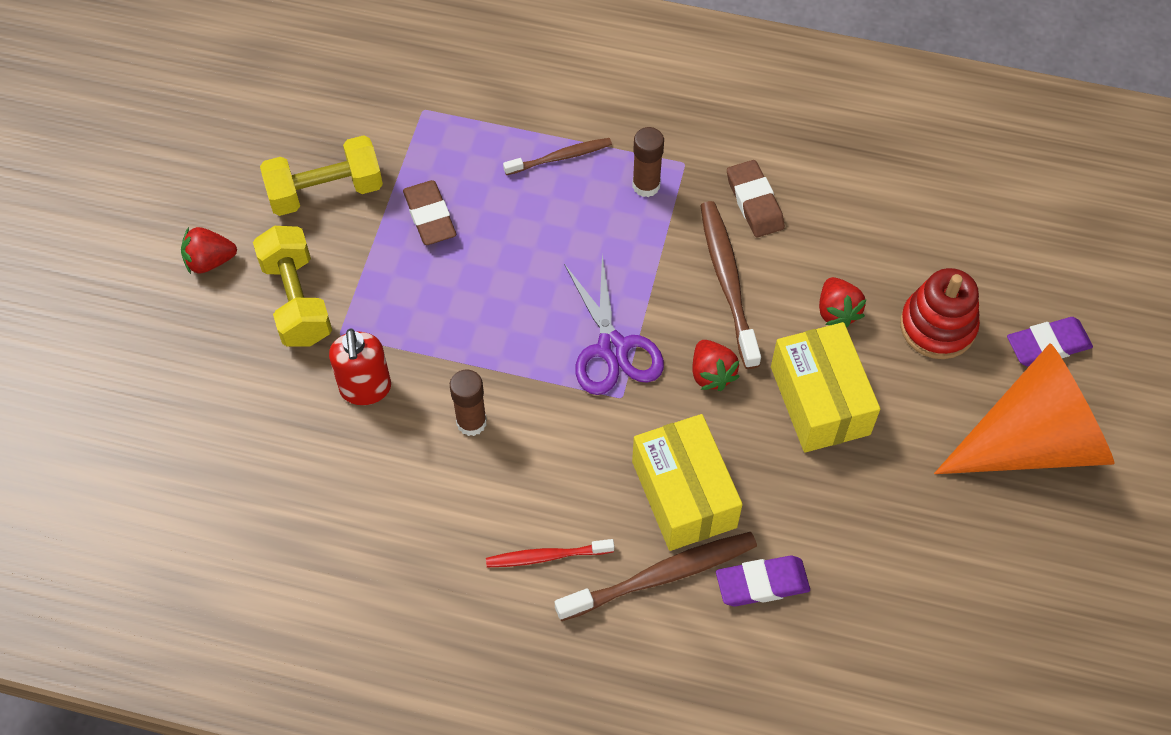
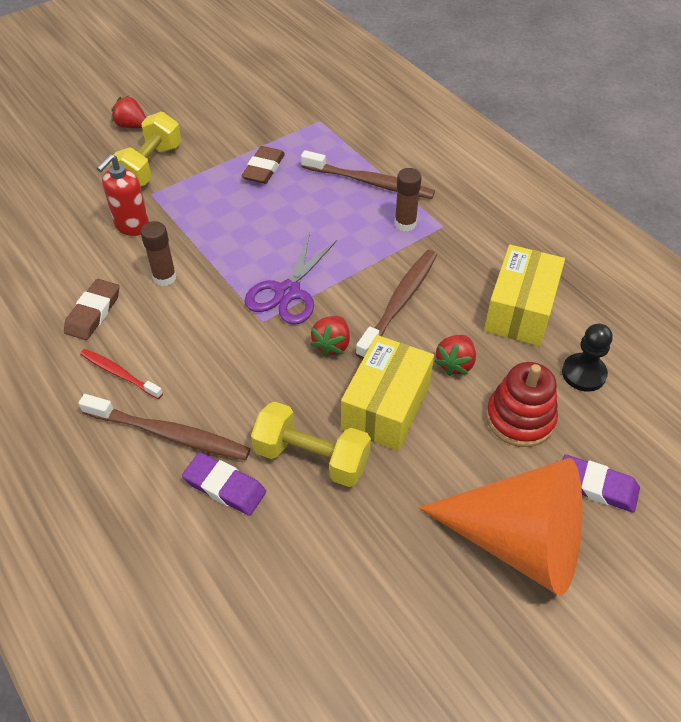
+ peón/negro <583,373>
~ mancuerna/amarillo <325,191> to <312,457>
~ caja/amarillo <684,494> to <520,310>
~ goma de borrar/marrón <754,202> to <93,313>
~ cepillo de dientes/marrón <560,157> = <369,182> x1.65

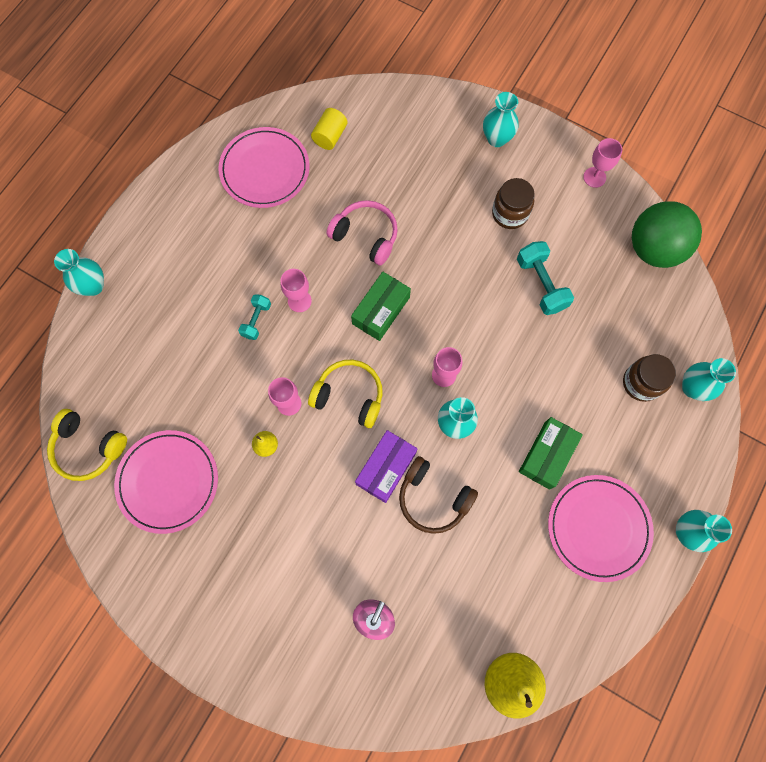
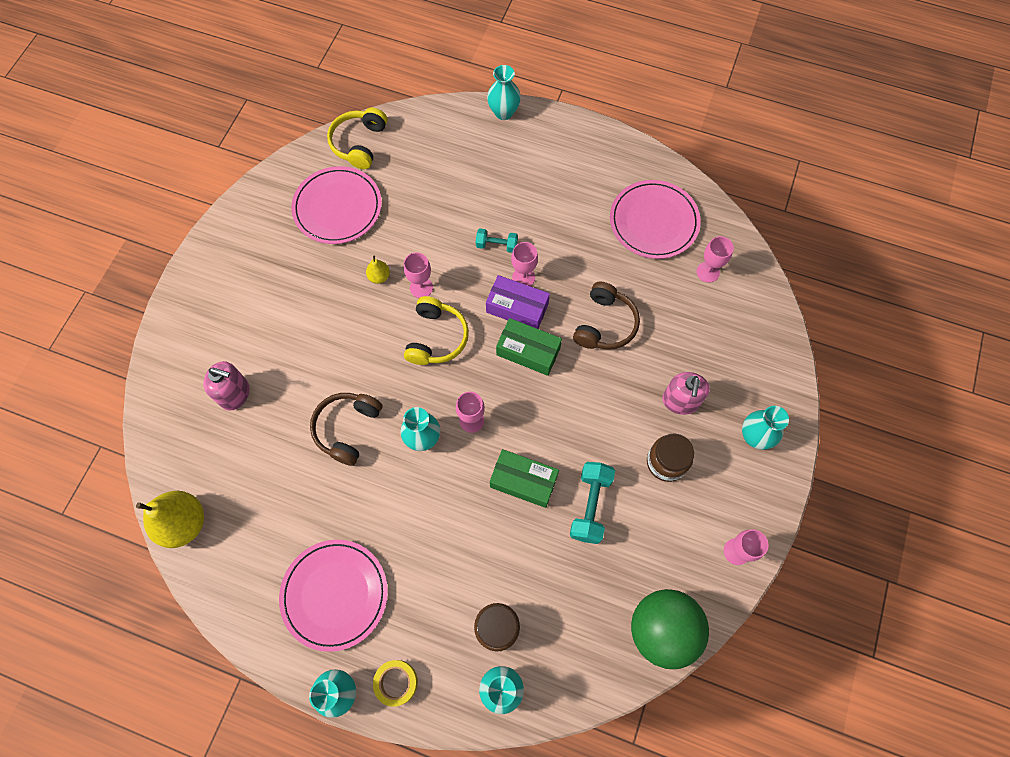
+ cinta adhesiva/amarillo <396,682>
+ dispensador de jabón/rosa <680,401>
~ caja/morado <386,468> to <517,308>
~ caja/verde <547,455> to <523,481>
~ cilindro/amarillo <330,136> to copa/rosa <708,272>
~ auriculares/rosa <366,236> to auriculares/marrón <605,324>
~ mancuerna/turquesa <541,284> = <590,506> 45 degrees counterclockwise

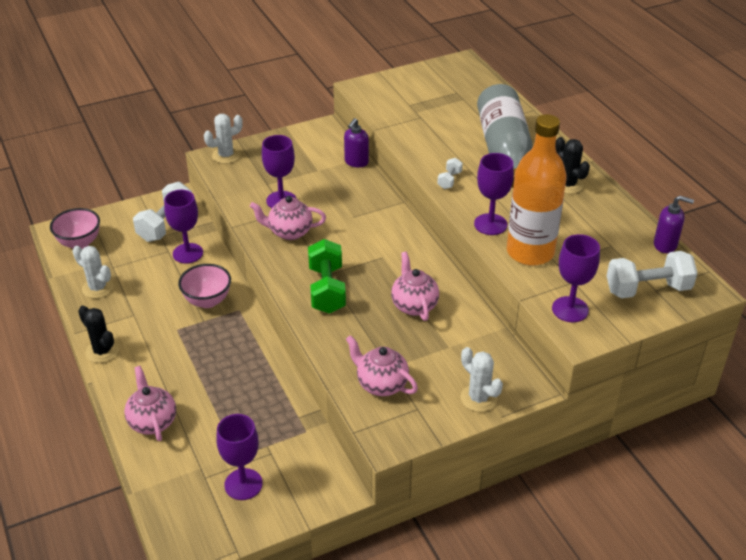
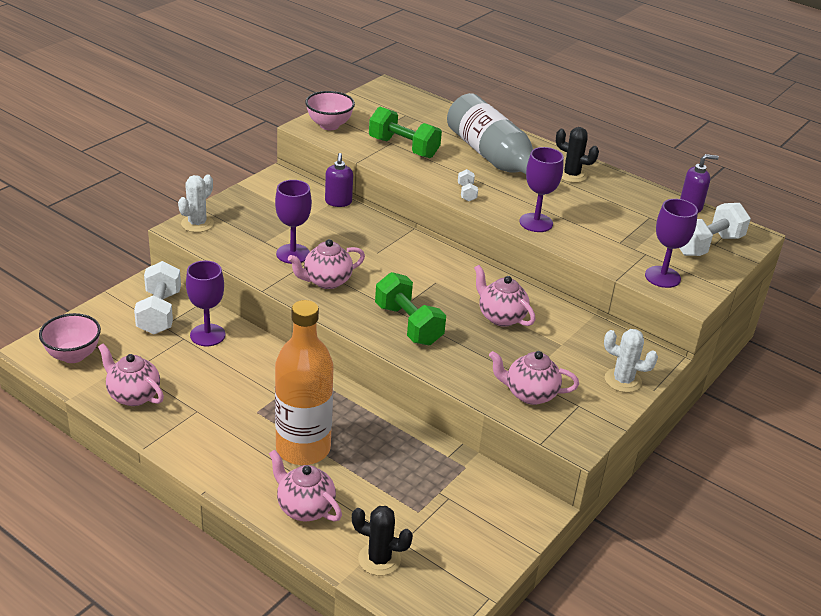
- copa/morado <243,484>
+ mancuerna/verde <403,148>
~ cactus/negro <102,351> to <379,559>
~ cuenco/rosa <207,301> to <329,125>
~ botella/naranja <530,252> to <303,448>
~ cactus/blanco <97,288> to tetera/rosa <133,395>

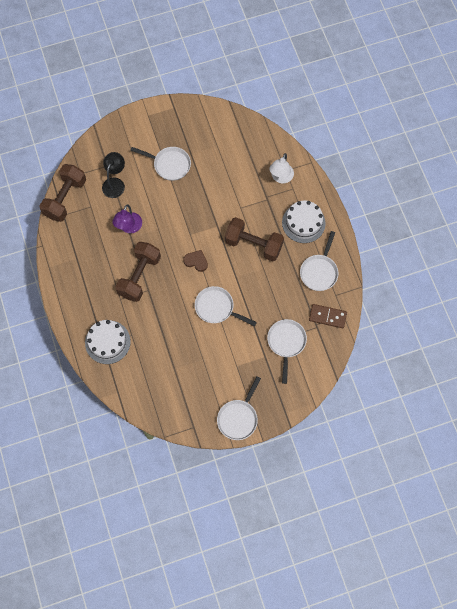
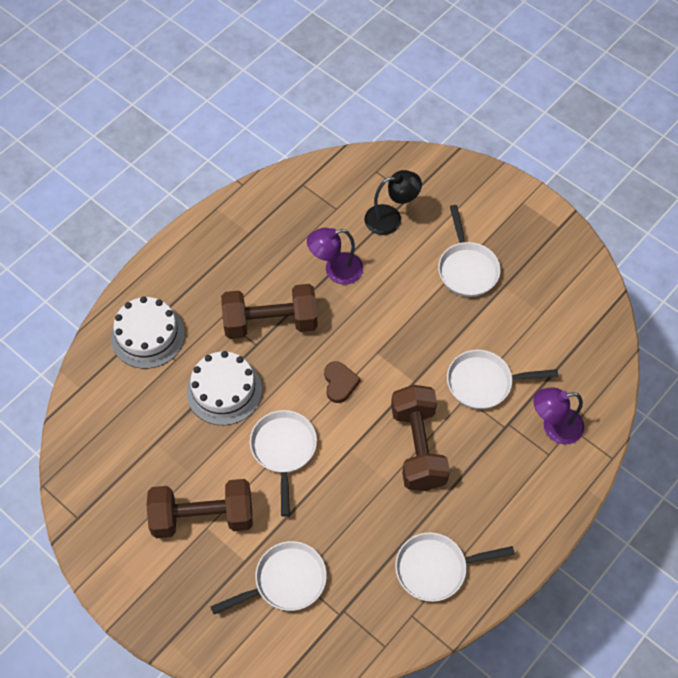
- ficha de dominó/marrón <327,316>
~ mancuerna/marrón <65,198> to <203,517>
~ sartén/blanco <238,418> to <484,383>
~ tarta/blanco <303,223> to <224,391>
~ lámpara/blanco <280,177> to lámpara/morado <554,427>

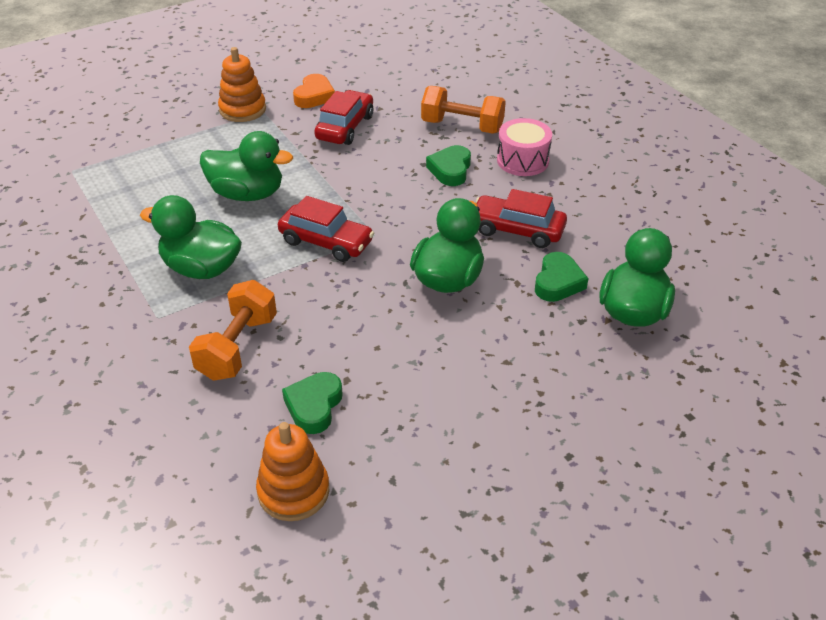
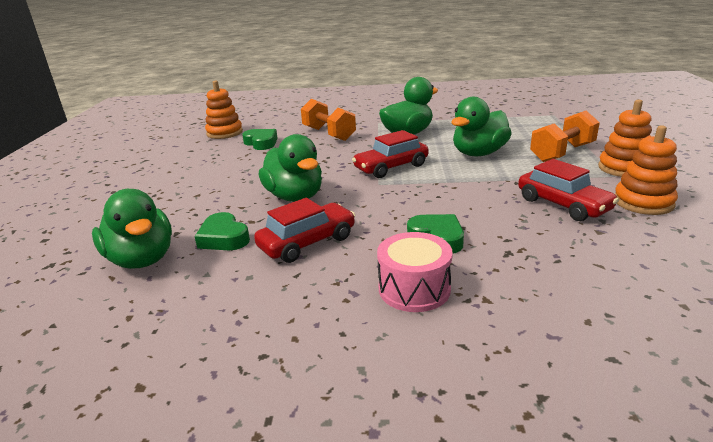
~ mancuerna/naranja <462,126> to <562,153>
~ corazón/naranja <314,96> to juguete apilable/naranja <643,202>

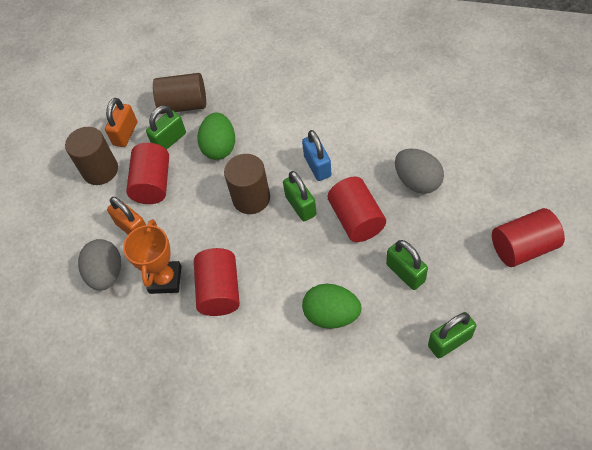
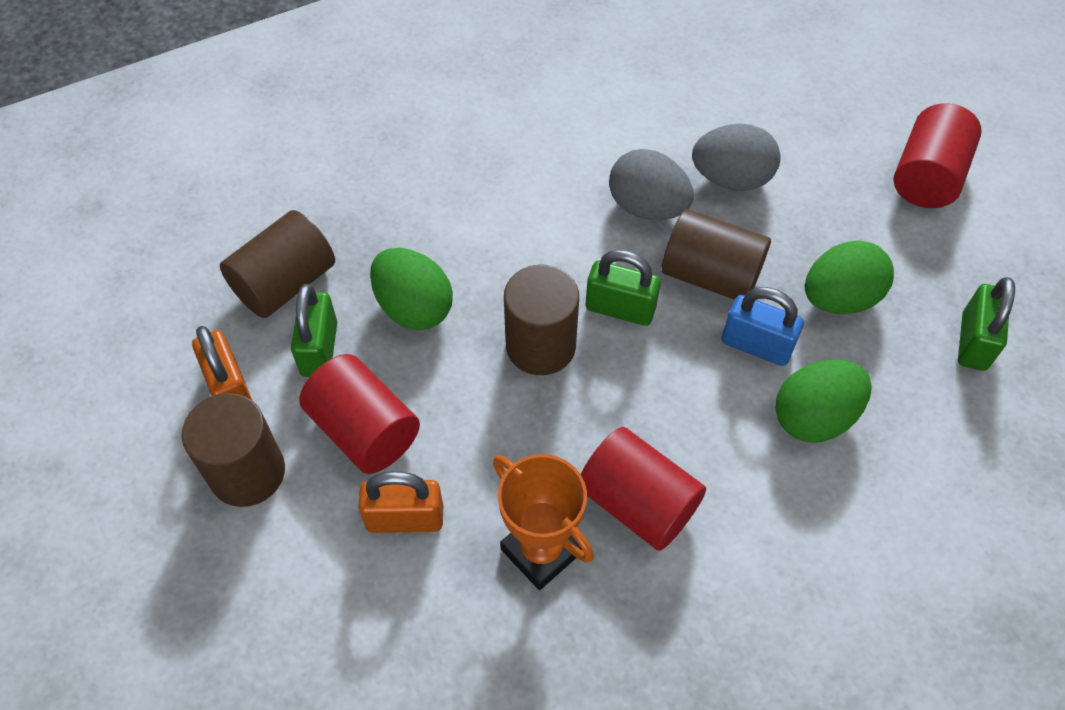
~ huevo/gris <106,274> to <647,207>
~ candado/azul <317,166> to <756,345>
~ candado/verde <405,273> to huevo/verde <839,298>
~ cilindro/rojo <356,219> to cilindro/marrón <710,275>

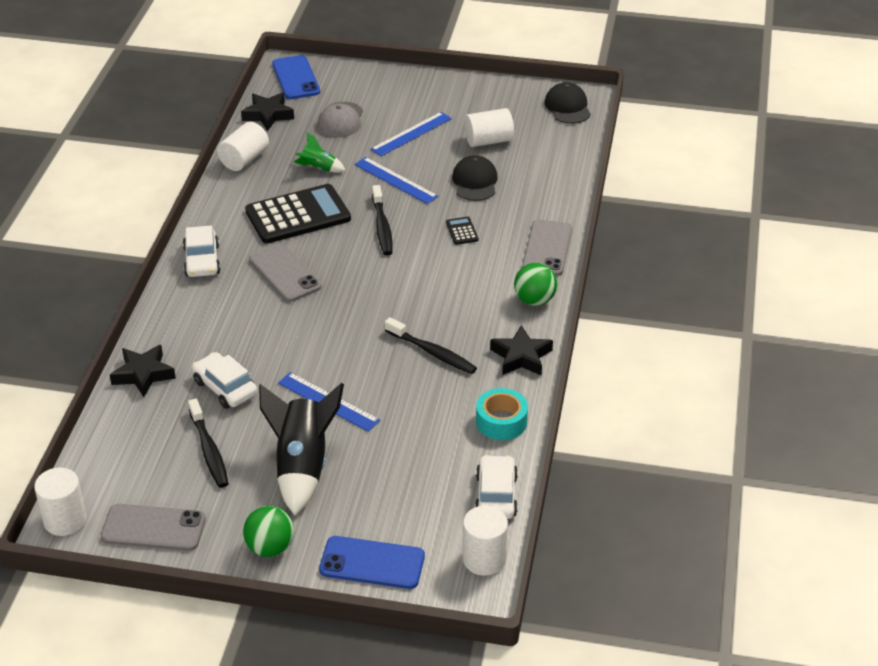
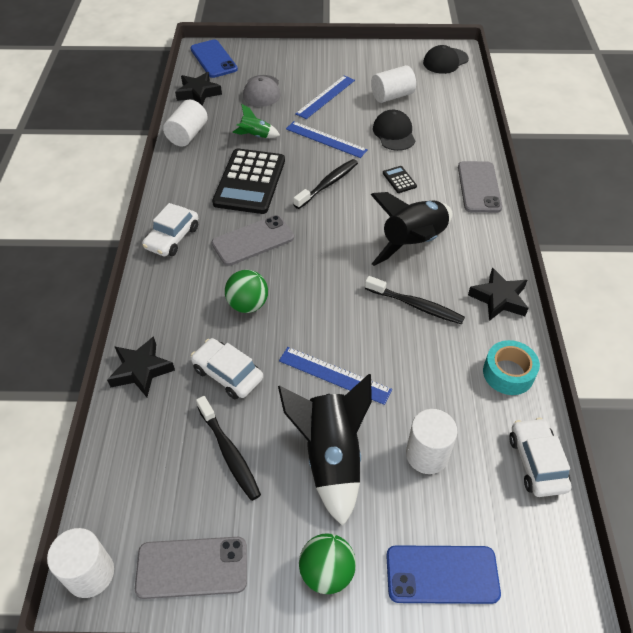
+ cohete/negro <413,243>
~ cilindro/blanco <484,559> to <427,455>
~ pelota/verde <534,300> to <248,305>
~ coche/blanco <202,261> = <172,238> 45 degrees clockwise
~ calculadora/negro <298,215> = <249,182> 135 degrees clockwise
~ móvil/gris <284,273> = <253,241> 75 degrees counterclockwise
~ cepillo de dientes/negro <382,227> = <328,184> 120 degrees counterclockwise
~ gorra/negro <567,107> = <445,61> 105 degrees counterclockwise

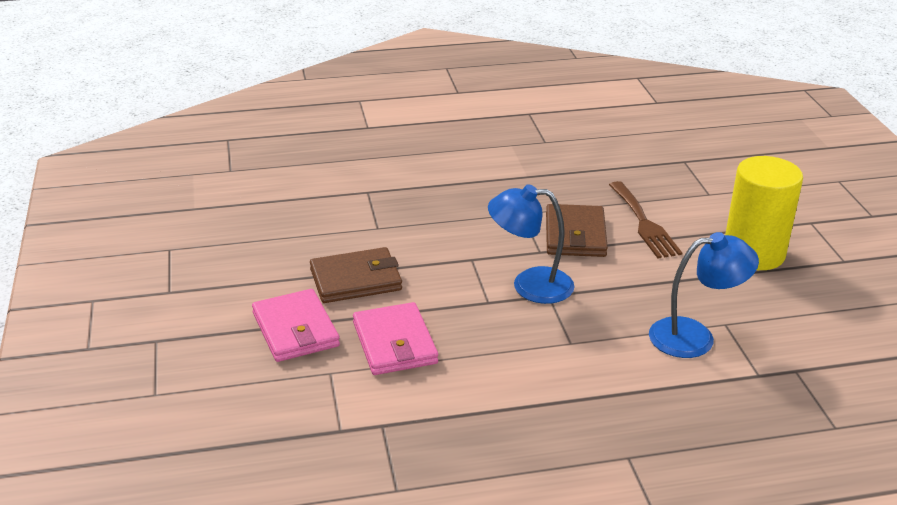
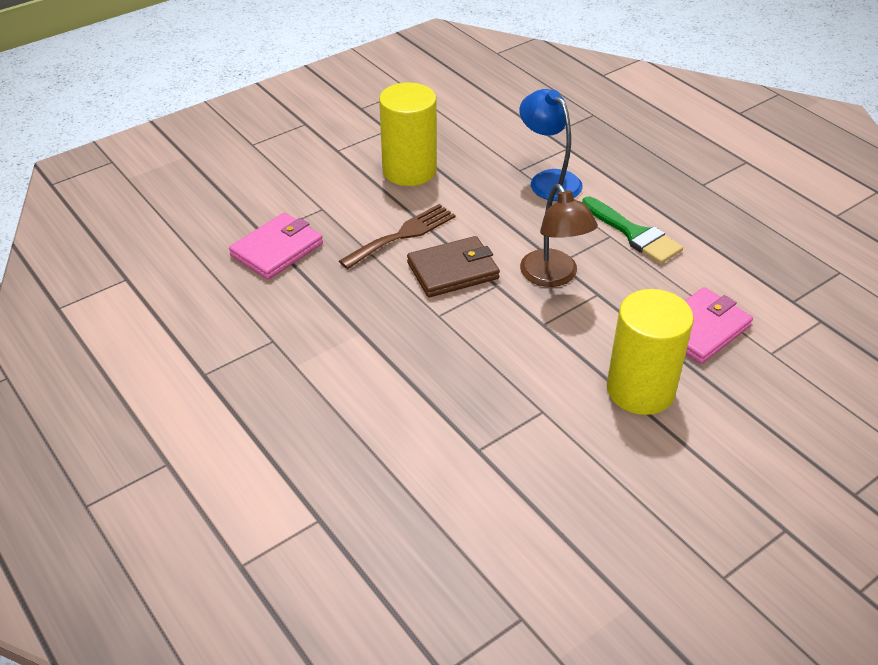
+ pincel/verde <634,234>
~ cartera/rosa <295,330> to <277,249>
~ cartera/marrón <356,279> to cilindro/amarillo <640,390>
~ lámpara/azul <529,285> to lámpara/marrón <554,276>

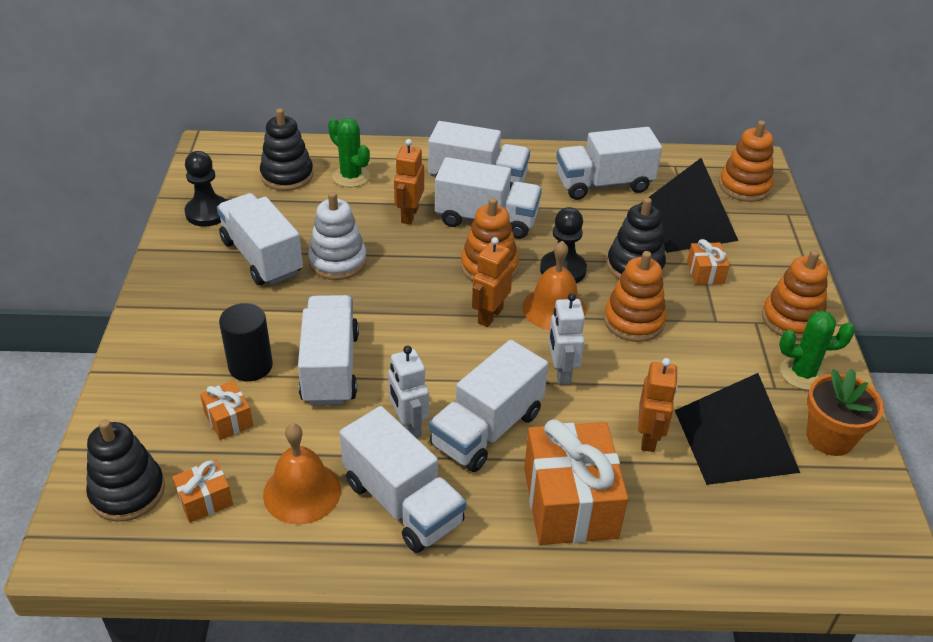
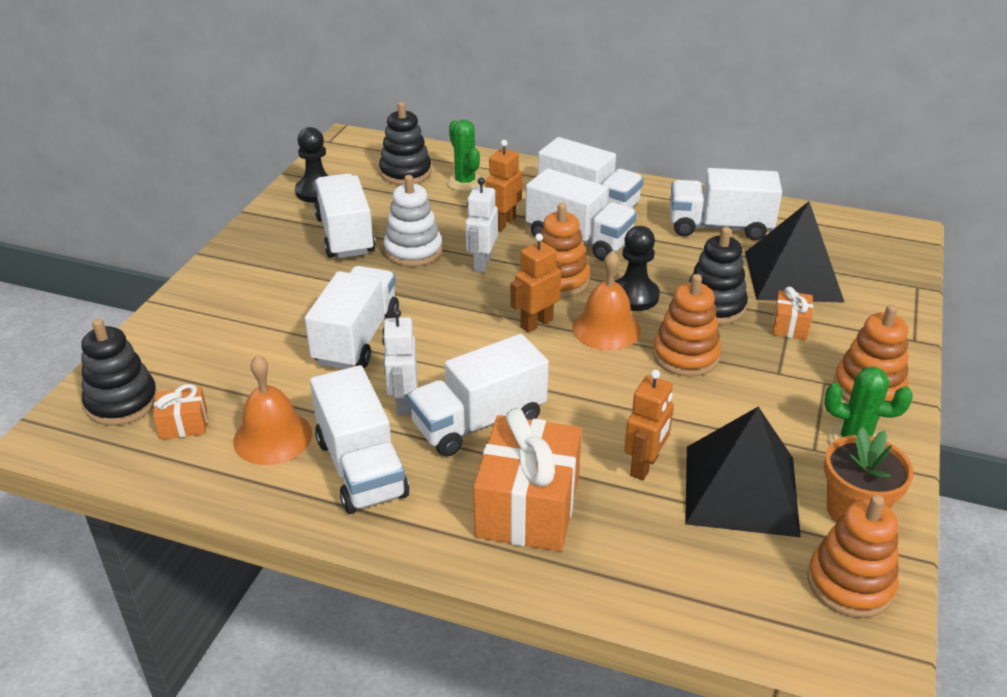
- regalo/naranja <229,419>
- cilindro/negro <250,366>
~ robot/blanco <561,372> to <482,263>
~ juguete apilable/naranja <744,186> to <850,583>

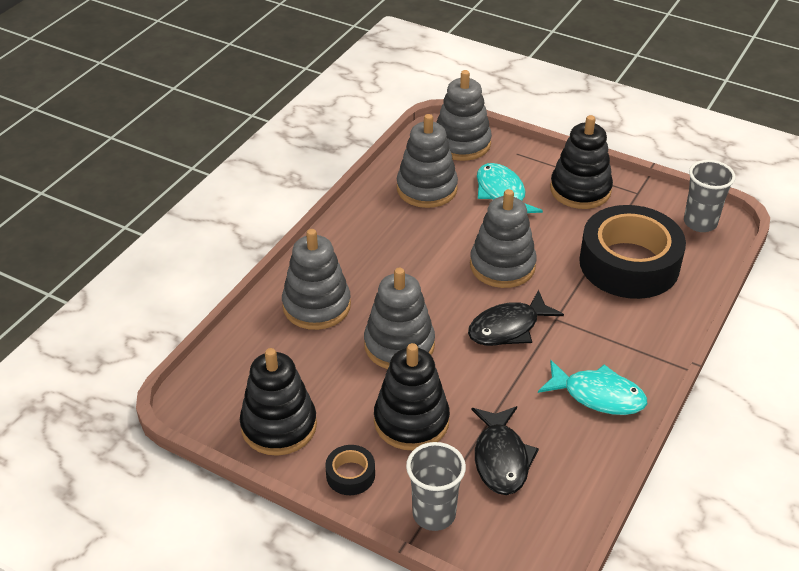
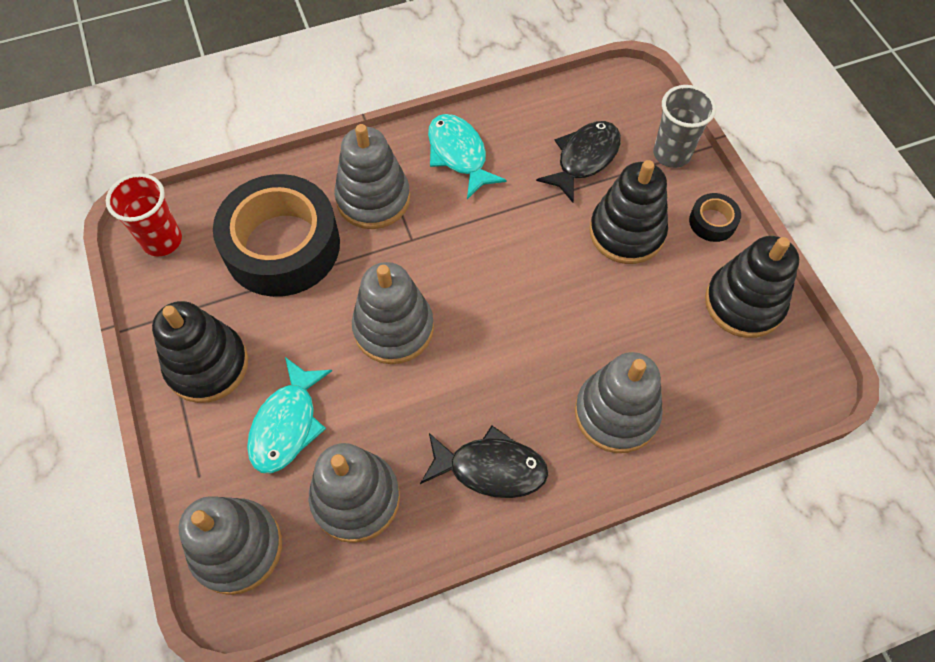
~ juguete apilable/gris <399,345> to <373,199>
~ pez/negro <508,328> to <490,468>
~ vaso/gris <700,223> to vaso/rojo <162,240>

